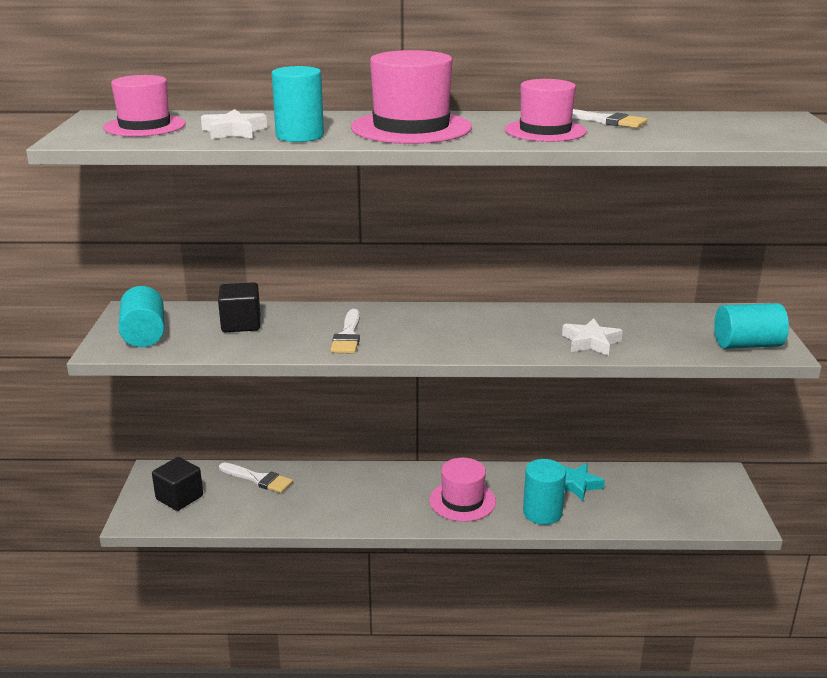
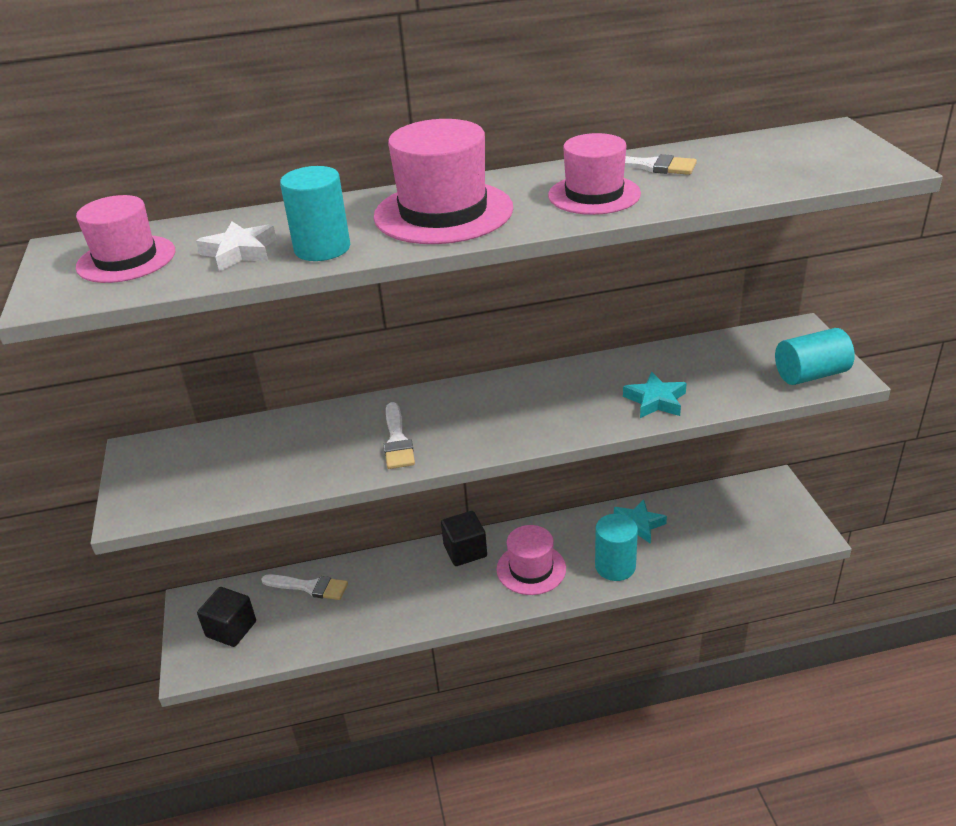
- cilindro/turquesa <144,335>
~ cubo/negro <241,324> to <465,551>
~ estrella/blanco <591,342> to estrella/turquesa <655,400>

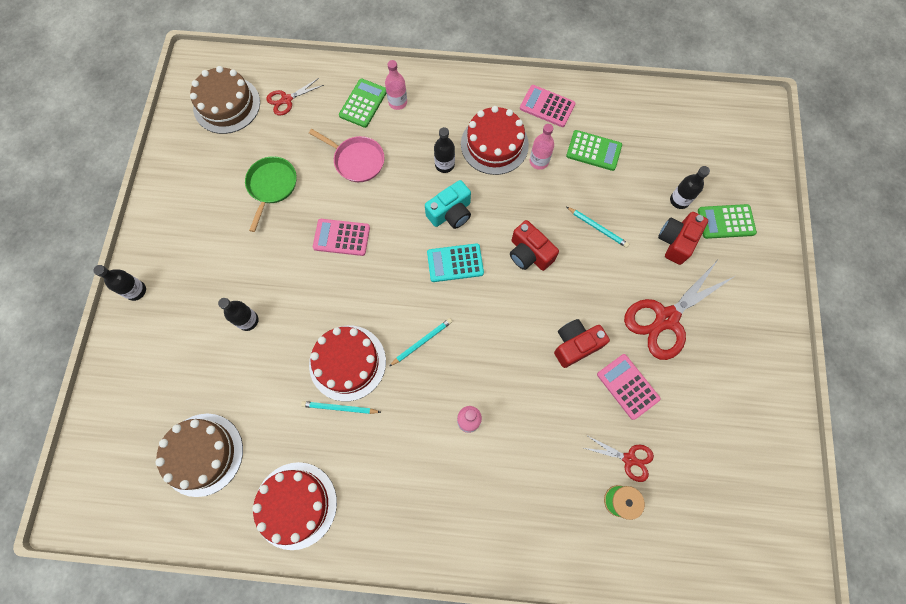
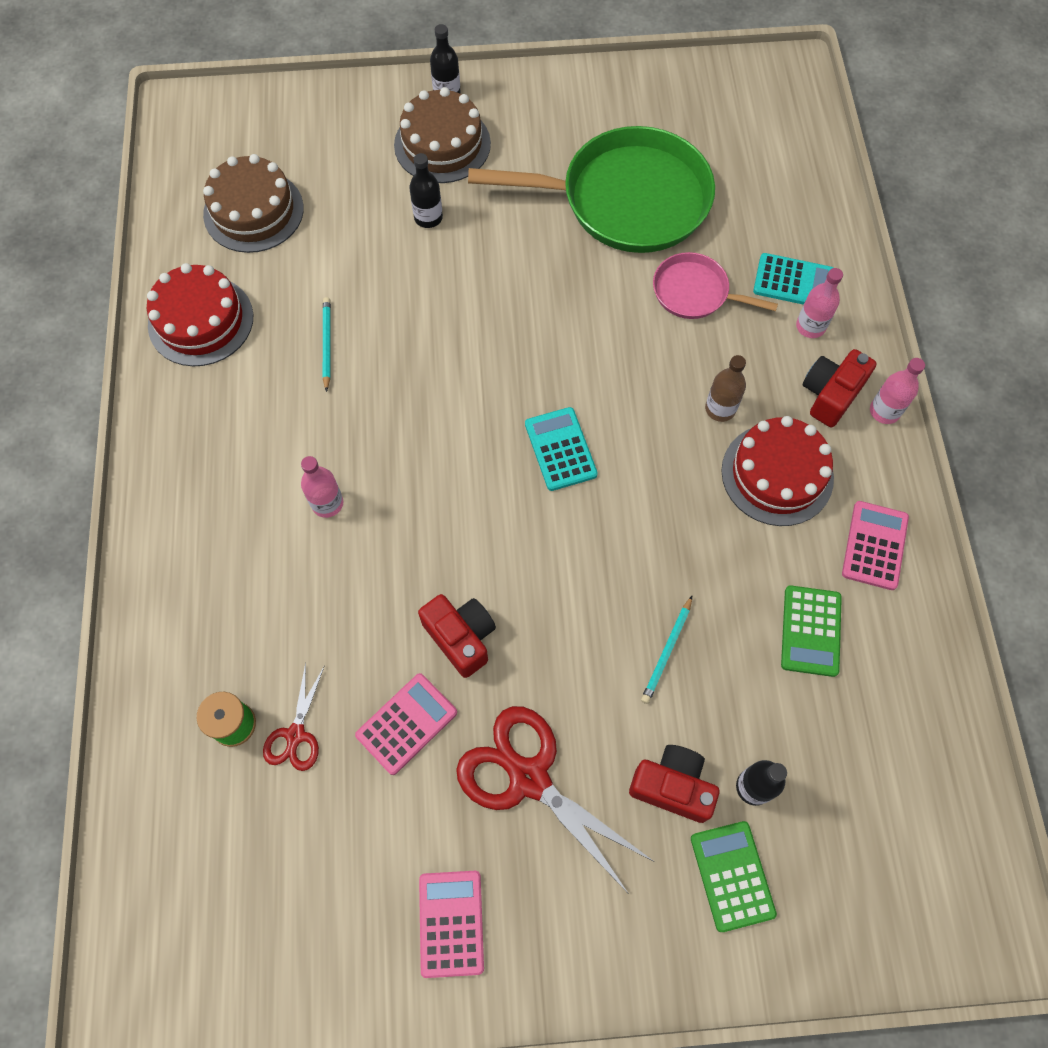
- tijeras/rojo <287,100>
- tarta/rojo <347,362>
- lápiz/turquesa <422,342>
- cámara/turquesa <450,213>
~ tarta/marrón <227,105> to <442,144>
~ calculadora/rosa <341,237> to <451,923>
~ cámara/rojo <529,253> to <830,395>
~ botella/rosa <539,161> to <884,411>
~ calculadora/verde <363,103> to calculadora/turquesa <793,282>
~ botella/negro <444,165> to botella/marrón <720,409>
~ sartén/rosa <357,160> = <694,292> 90 degrees clockwise
~ sartén/verde <272,186> = <626,200> x2.02

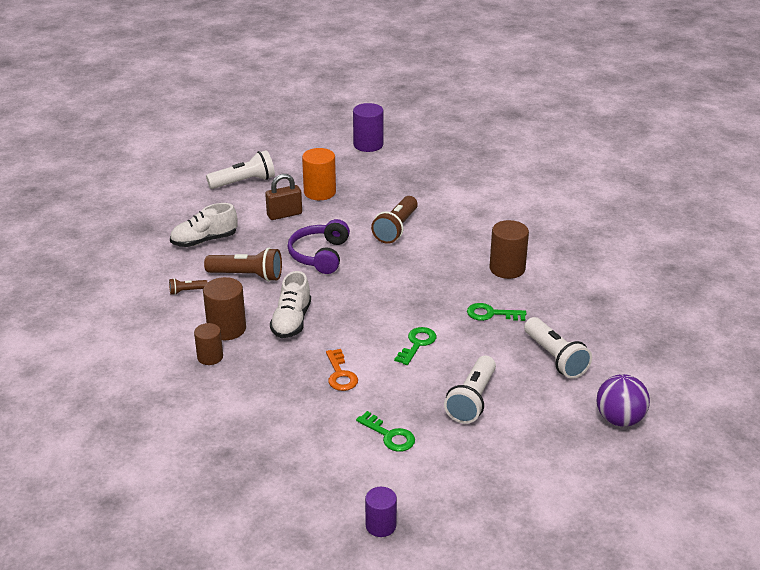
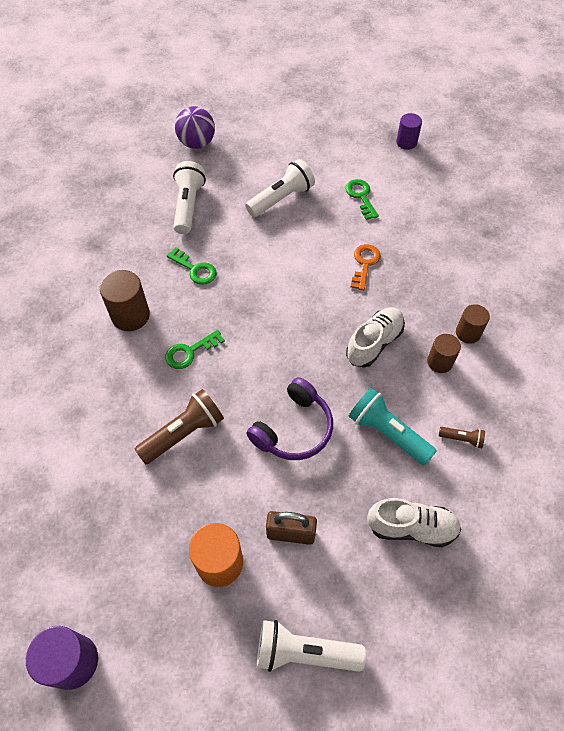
~ llave/verde <417,344> to <190,352>
~ lámpara de mano/marrón <247,276> to lámpara de mano/turquesa <387,432>
~ cilindro/marrón <226,329> = <439,362> x0.65

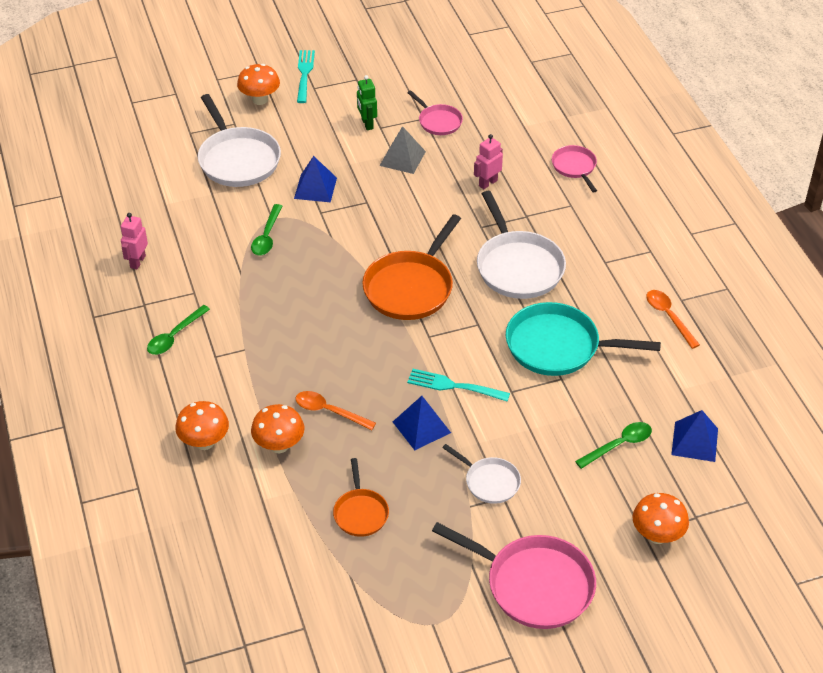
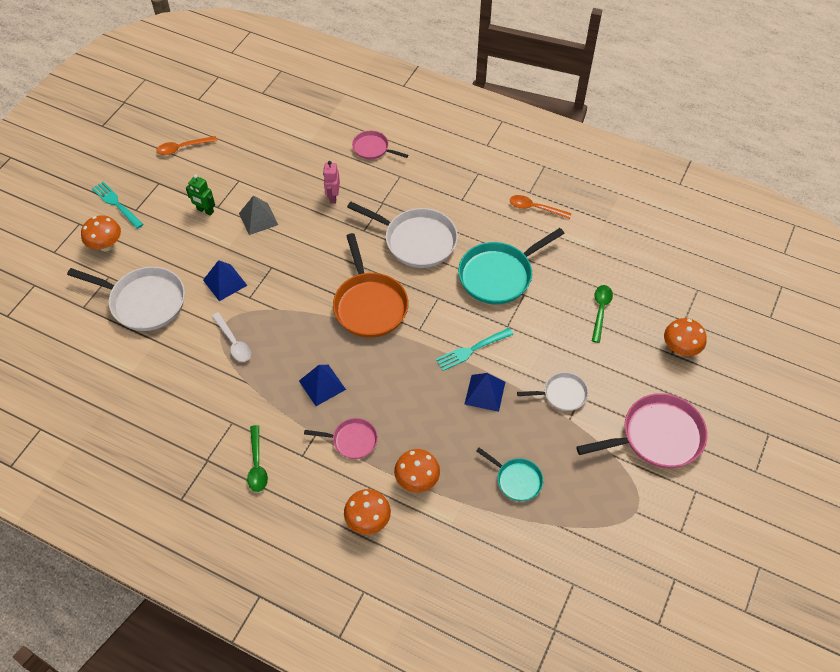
- robot/rosa <137,262>
~ cuchara/naranja <329,411> to <183,148>
~ sartén/rosa <438,121> to <352,440>
~ pirámide/azul <695,441> to <322,385>
~ cuchara/verde <267,236> to cuchara/blanco <233,342>
~ sartén/naranja <360,513> to sartén/turquesa <516,480>

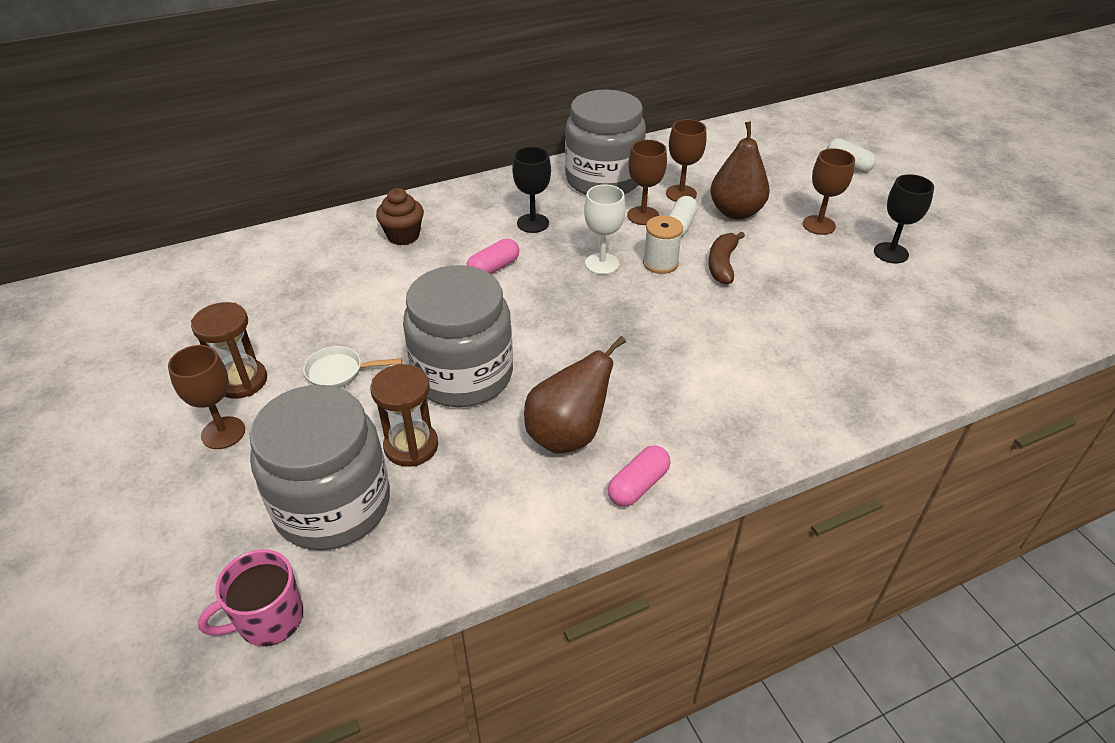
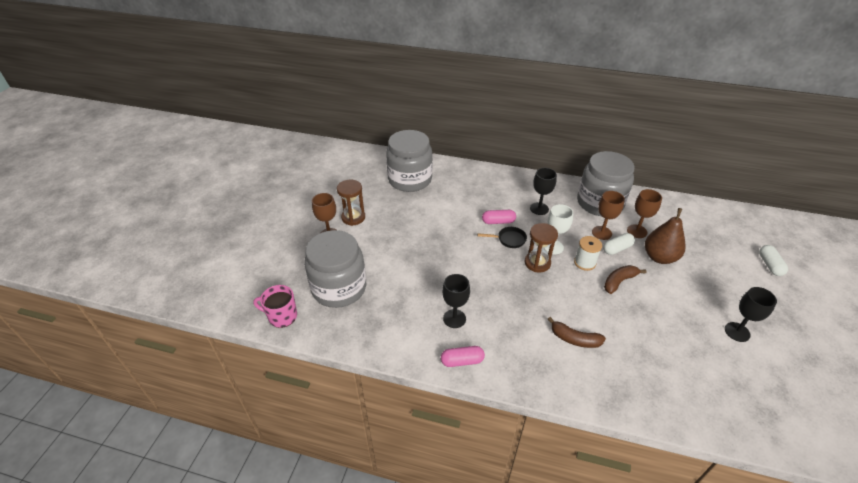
- sartén/blanco <339,372>
- magdalena/marrón <403,236>
- copa/marrón <819,225>
+ sartén/negro <509,239>
+ plátano/marrón <574,339>
~ reloj de arena/marrón <411,446> to <537,263>
~ tarro/gris <463,375> to <410,179>
~ pera/marrón <568,435> to copa/negro <454,318>

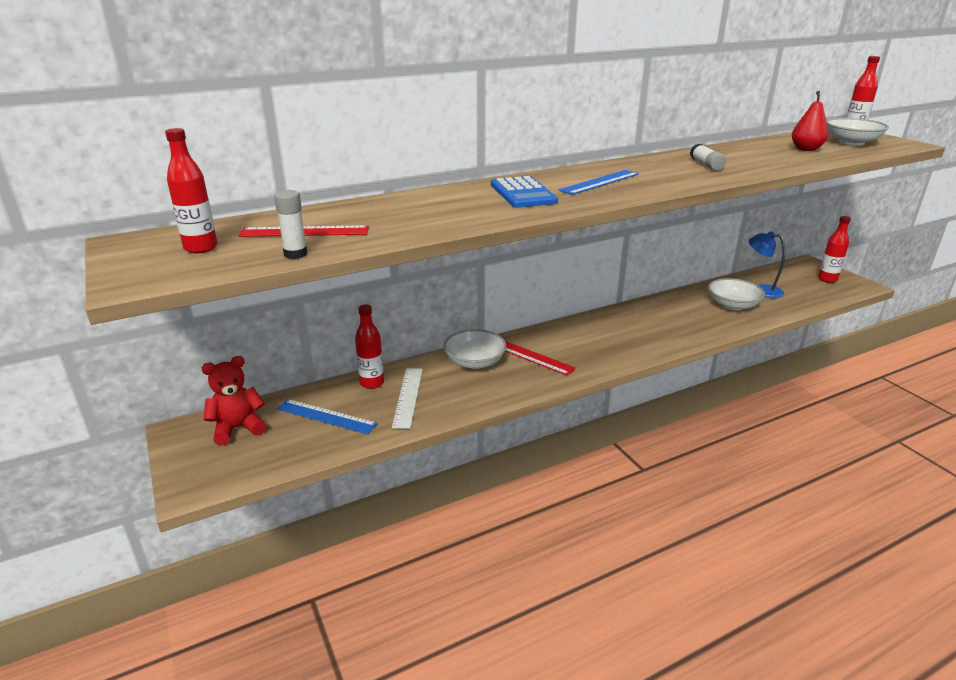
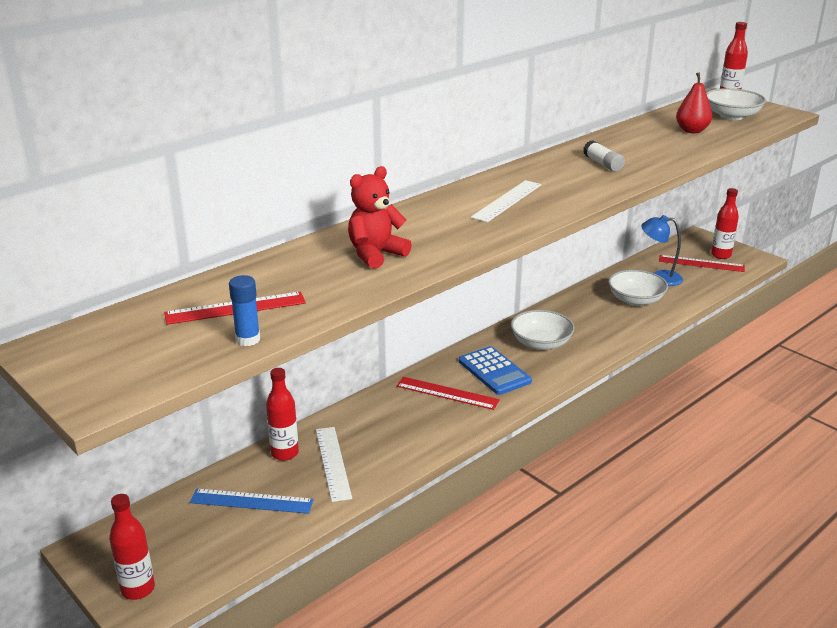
+ regla/rojo <701,263>
~ botella/rojo <201,248> to <138,589>
~ osito/rojo <238,428> to <376,254>
~ cuenco/blanco <474,362> to <541,343>
~ calculadora/azul <523,193> to <494,371>
~ barra de pegamento/blanco <295,254> to barra de pegamento/azul <248,339>
~ regla/azul <599,182> to regla/blanco <507,201>

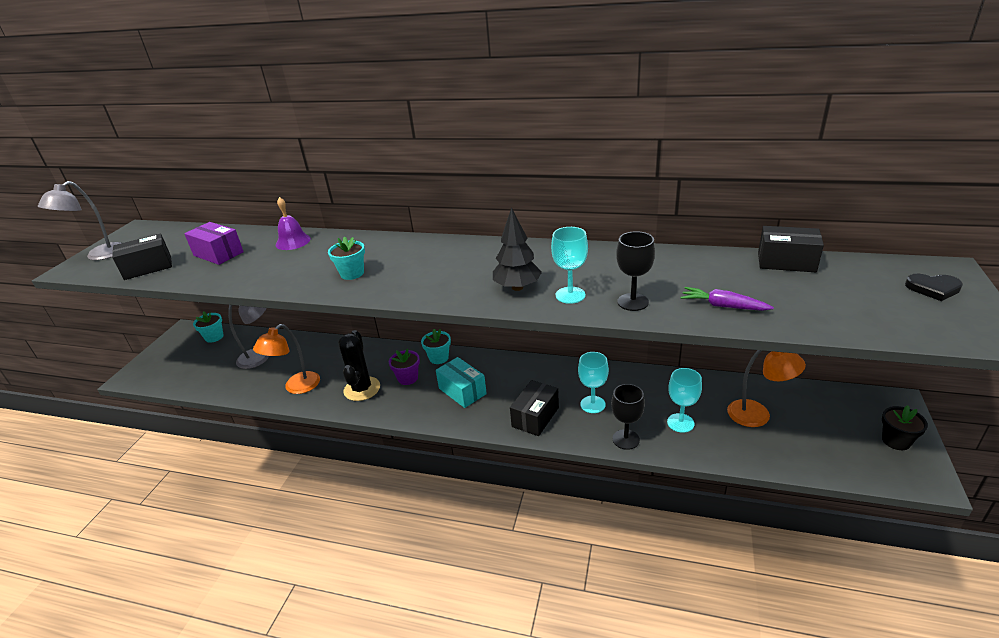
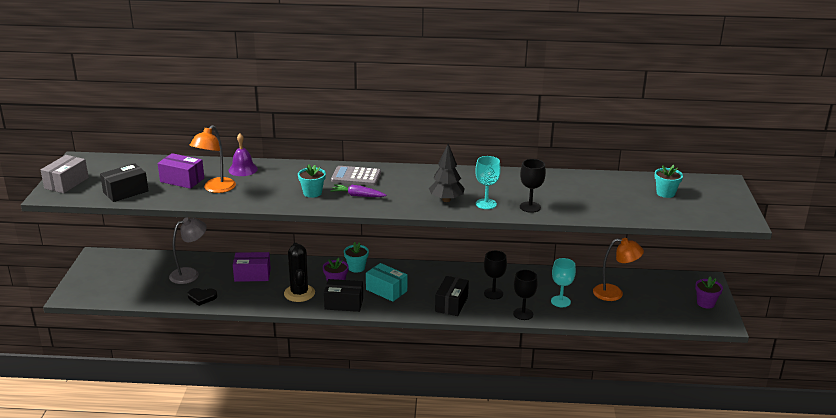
+ caja/morado <252,275>
+ calculadora/gris <356,177>
~ maceta/turquesa <214,337> to <665,193>
~ lámpara/naranja <296,387> to <215,189>
~ zanahoria/morado <723,306> to <358,196>
~ caja/negro <786,262> to <344,303>
~ corazón/negro <933,288> to <202,297>
~ lámpara/gris <99,255> to caja/gris <66,183>
~ copa/turquesa <592,404> to copa/negro <493,293>
~ maceta/negro <896,441> to maceta/morado <705,303>

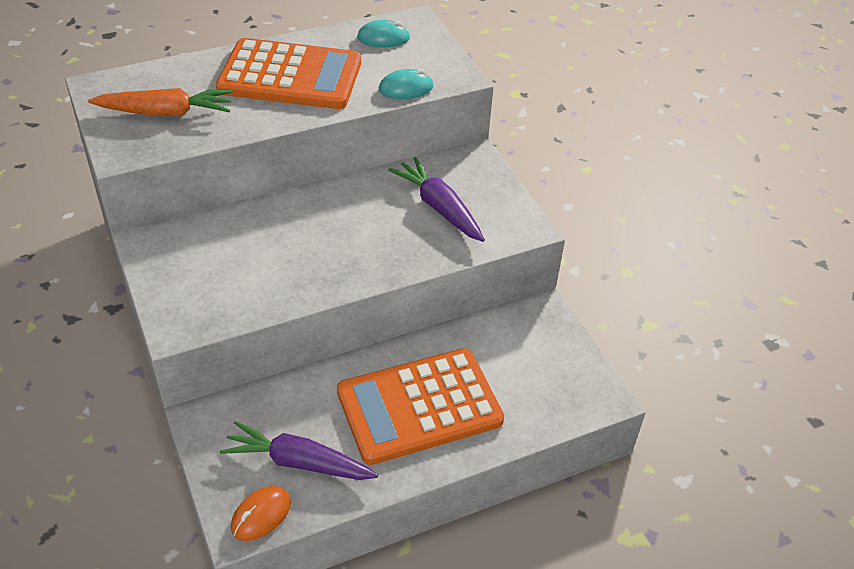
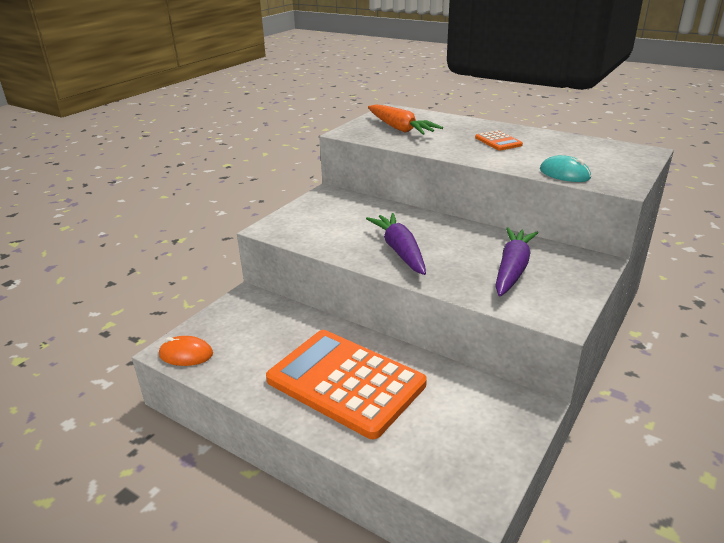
- ratón/turquesa <383,38>
~ zanahoria/morado <298,462> to <400,251>
~ calculadora/naranja <290,76> = <498,141> x0.40

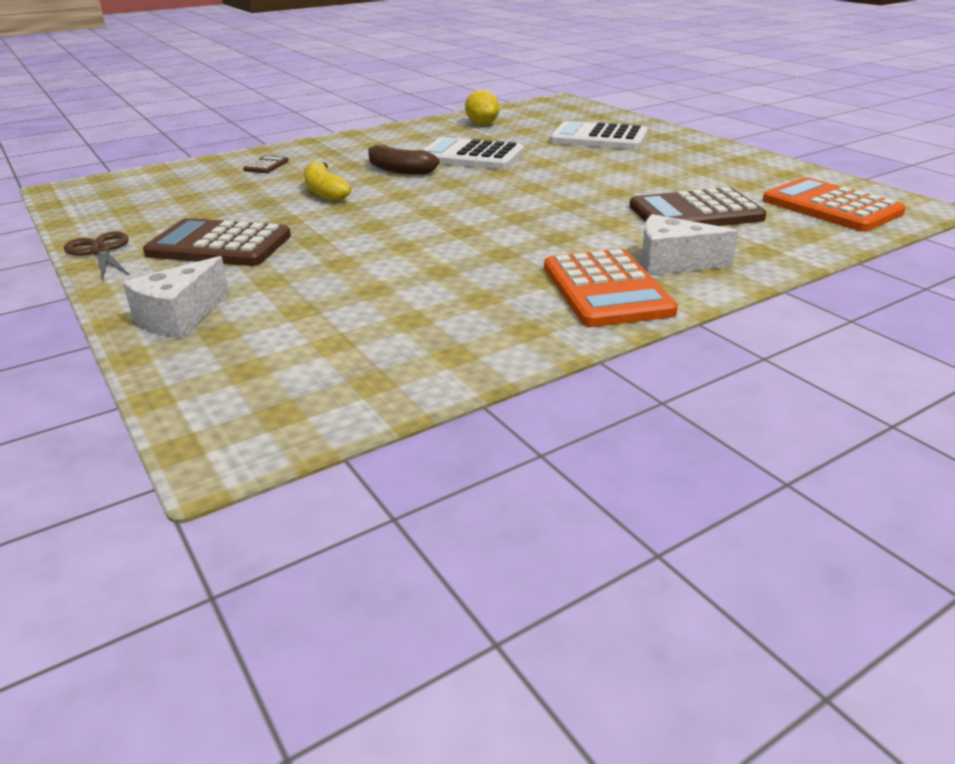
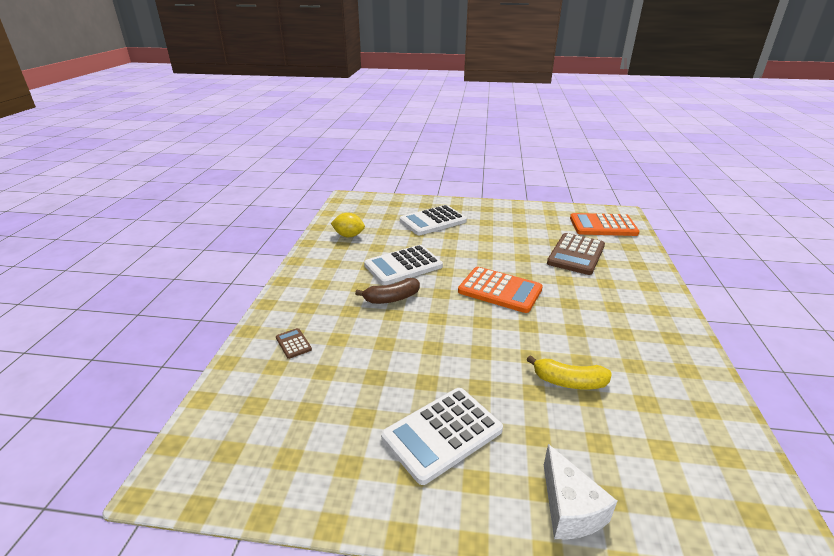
- tijeras/marrón <100,251>
- queso/blanco <672,263>
~ plátano/amarillo <325,192> to <569,382>
~ calculadora/naranja <606,289> to <500,290>
~ calculadora/marrón <219,245> to calculadora/blanco <442,434>

